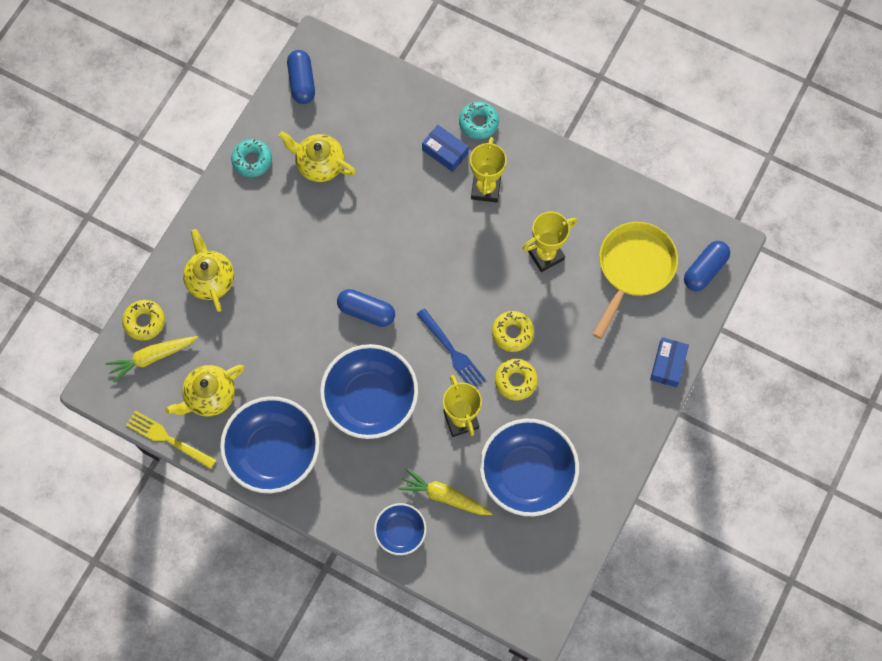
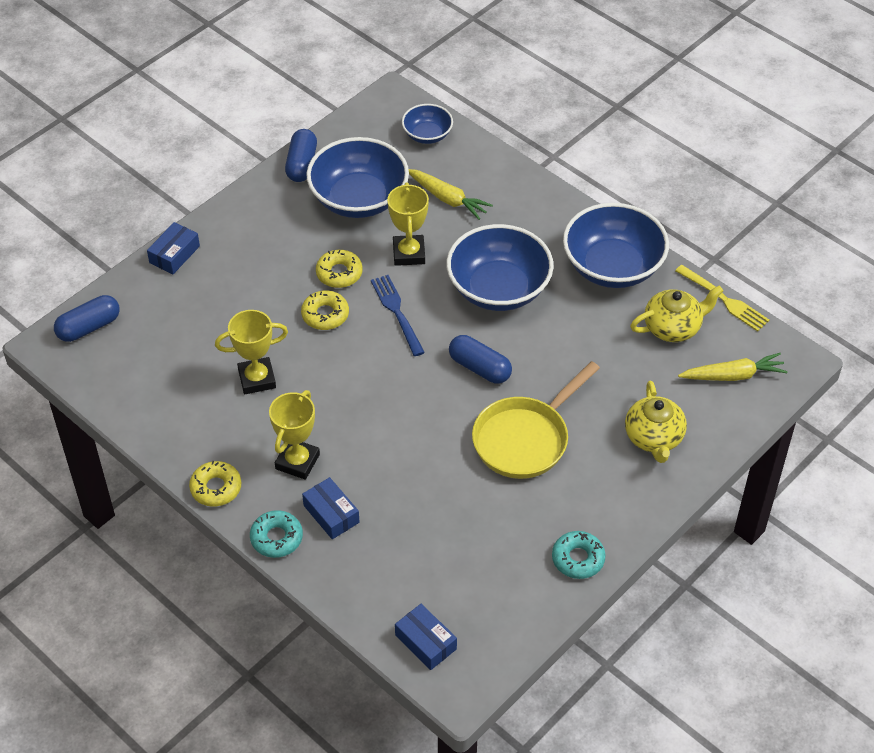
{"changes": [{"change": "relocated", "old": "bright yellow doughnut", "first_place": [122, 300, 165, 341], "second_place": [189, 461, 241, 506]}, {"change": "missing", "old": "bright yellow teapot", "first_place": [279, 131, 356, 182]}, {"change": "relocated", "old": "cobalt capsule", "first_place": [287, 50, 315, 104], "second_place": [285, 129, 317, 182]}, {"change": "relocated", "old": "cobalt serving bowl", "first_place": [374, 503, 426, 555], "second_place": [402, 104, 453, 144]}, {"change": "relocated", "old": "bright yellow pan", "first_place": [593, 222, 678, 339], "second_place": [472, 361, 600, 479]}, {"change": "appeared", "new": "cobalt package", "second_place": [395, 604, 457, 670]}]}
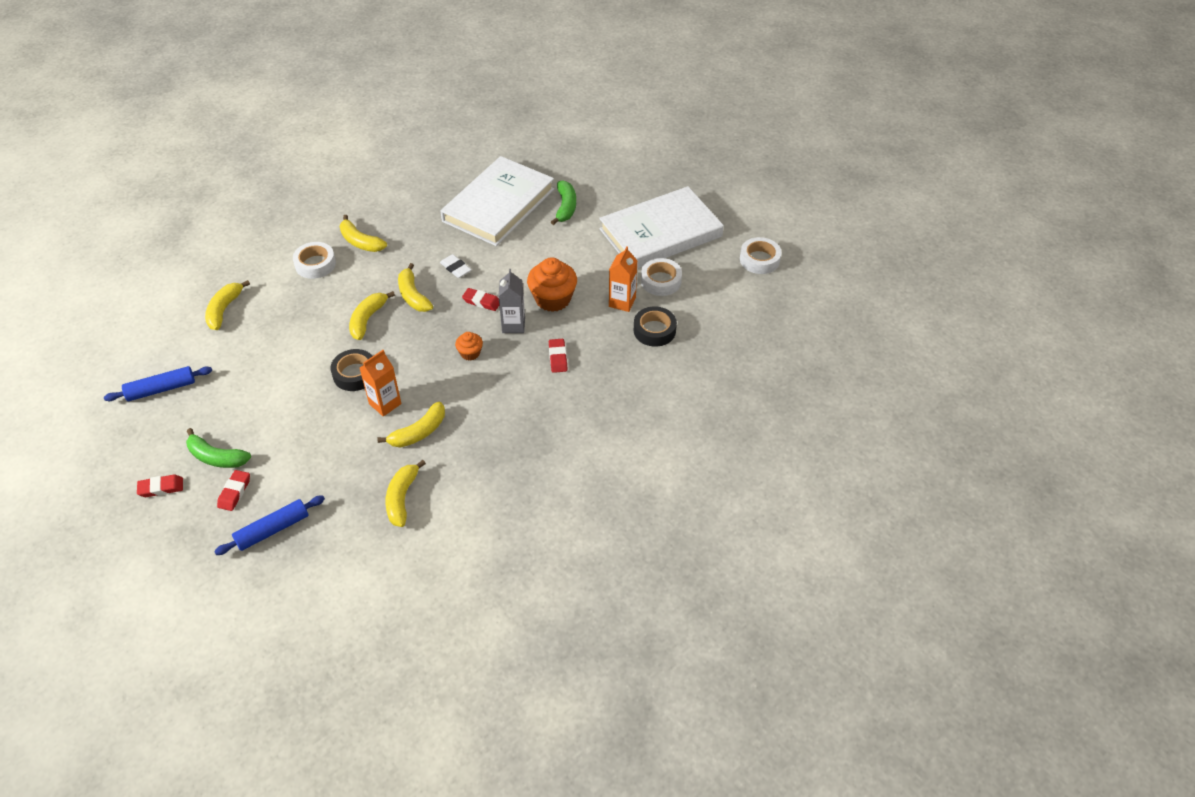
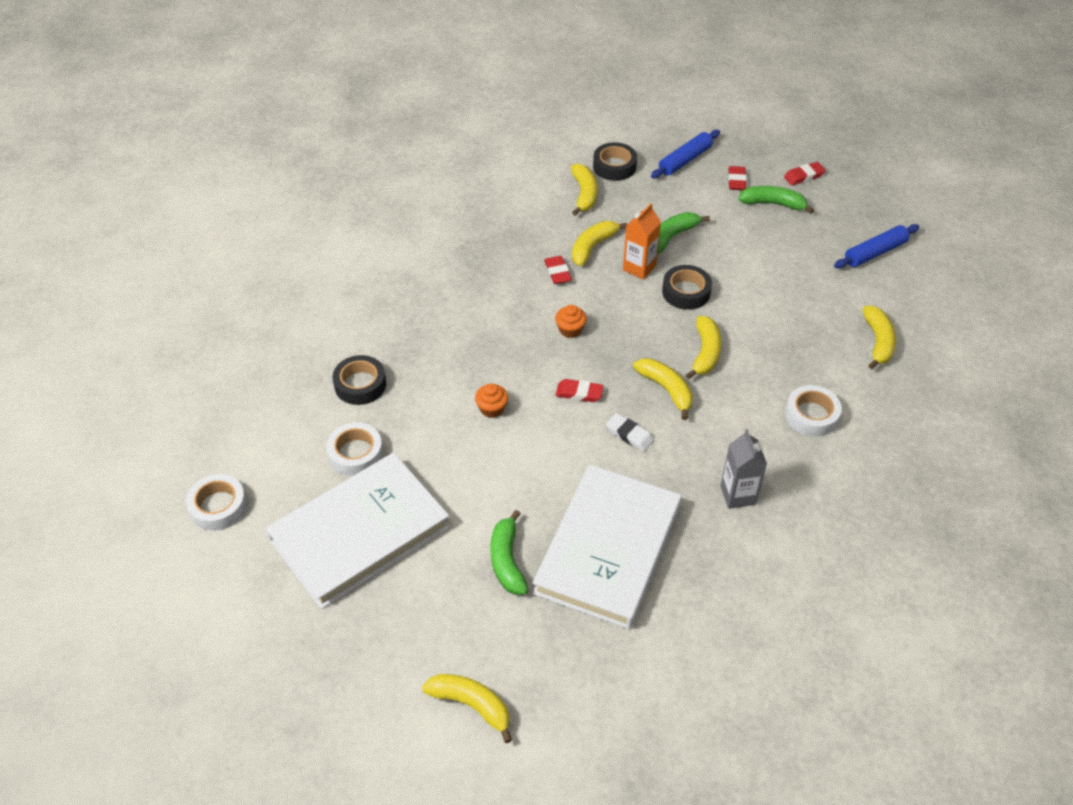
{"changes": [{"change": "relocated", "old": "bright yellow banana", "first_place": [340, 215, 387, 252], "second_place": [422, 674, 512, 743]}, {"change": "relocated", "old": "gray juice carton", "first_place": [498, 269, 525, 333], "second_place": [720, 429, 767, 509]}, {"change": "size", "old": "bright orange muffin", "first_place": [527, 257, 577, 312], "second_place": [475, 383, 508, 418], "factor": 0.53}, {"change": "relocated", "old": "scarlet eraser", "first_place": [549, 339, 567, 373], "second_place": [544, 256, 572, 284]}, {"change": "missing", "old": "bright orange juice carton", "first_place": [609, 246, 638, 312]}, {"change": "appeared", "new": "ebony tape", "second_place": [593, 142, 637, 181]}, {"change": "appeared", "new": "leaf-green banana", "second_place": [657, 212, 710, 254]}]}
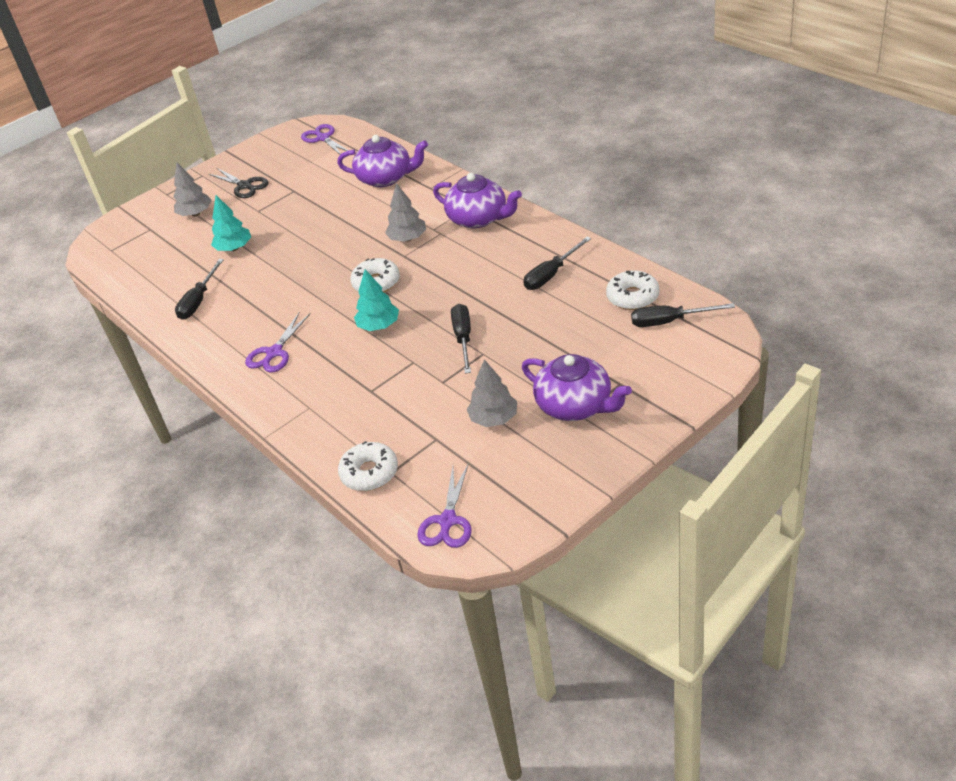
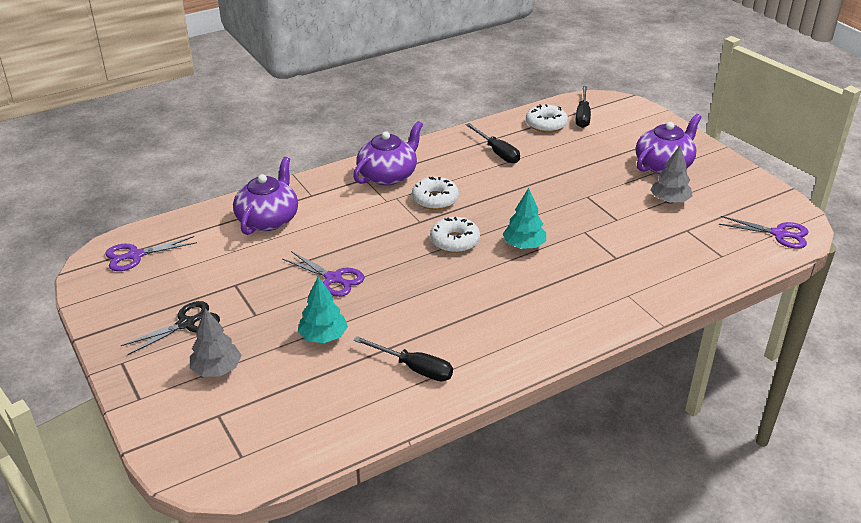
{"changes": [{"change": "relocated", "old": "purple shears", "first_place": [245, 312, 311, 373], "second_place": [282, 251, 365, 297]}, {"change": "relocated", "old": "pure white doughnut", "first_place": [338, 441, 398, 491], "second_place": [412, 177, 459, 210]}, {"change": "missing", "old": "gray toy tree", "first_place": [385, 183, 426, 242]}, {"change": "missing", "old": "ebony screwdriver", "first_place": [451, 304, 471, 374]}]}
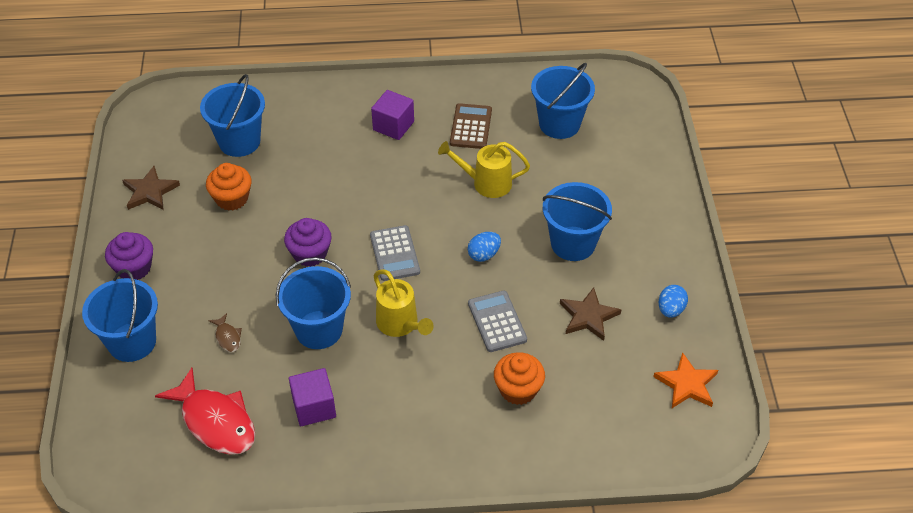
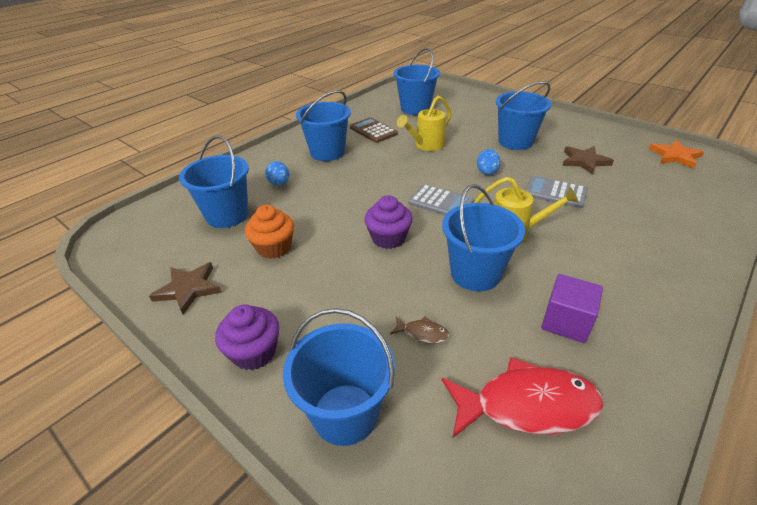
{"changes": [{"change": "exchanged", "old": "purple solid cube", "new": "cobalt pail", "first_place": [371, 90, 414, 140], "second_place": [296, 90, 351, 161]}, {"change": "missing", "old": "bright orange muffin", "first_place": [494, 352, 545, 405]}, {"change": "relocated", "old": "cobalt toy egg", "first_place": [659, 285, 688, 317], "second_place": [265, 161, 289, 186]}]}
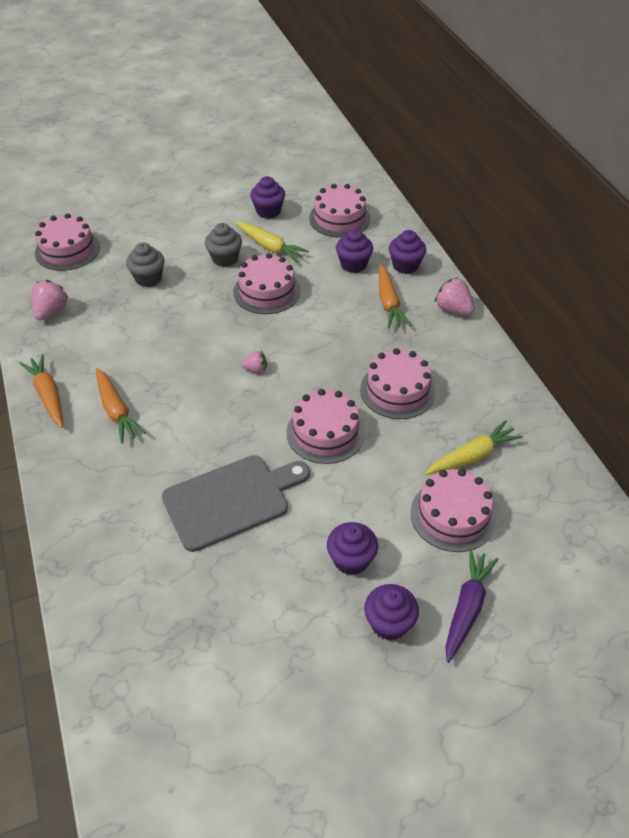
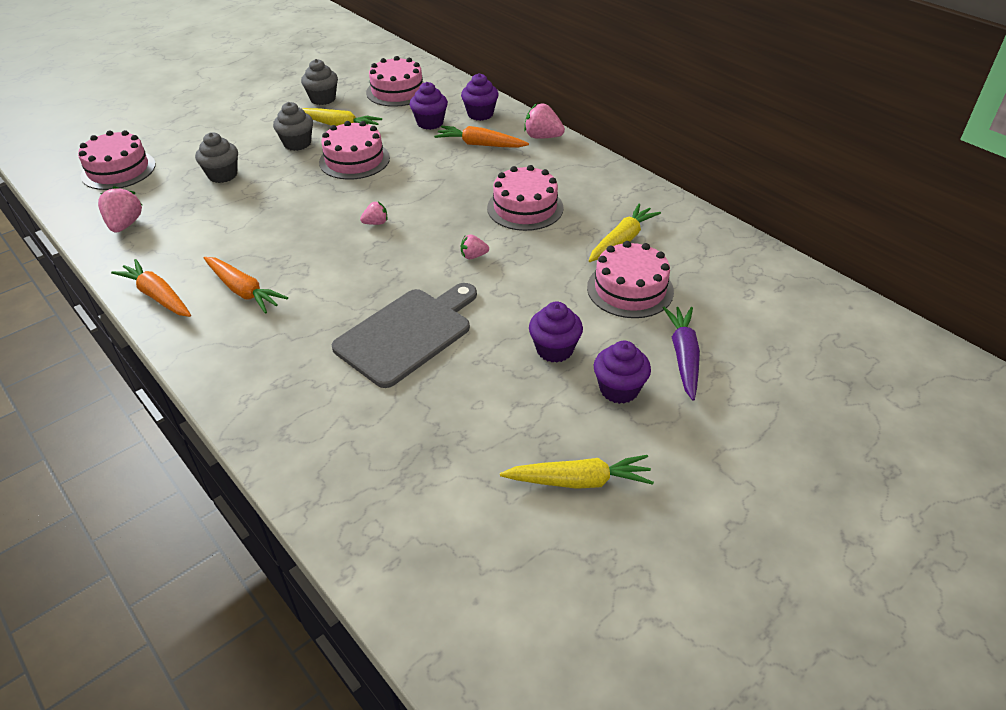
{"changes": [{"change": "colour", "old": "purple muffin", "new": "gray muffin", "first_place": [250, 176, 285, 219], "second_place": [301, 59, 338, 105]}, {"change": "exchanged", "old": "pink cake", "new": "pink berry", "first_place": [286, 389, 365, 464], "second_place": [461, 234, 489, 259]}, {"change": "spun", "old": "bright orange toy carrot", "first_place": [379, 264, 411, 329], "second_place": [434, 126, 529, 148], "degrees": 135}, {"change": "appeared", "new": "bright yellow toy carrot", "second_place": [500, 455, 654, 489]}]}
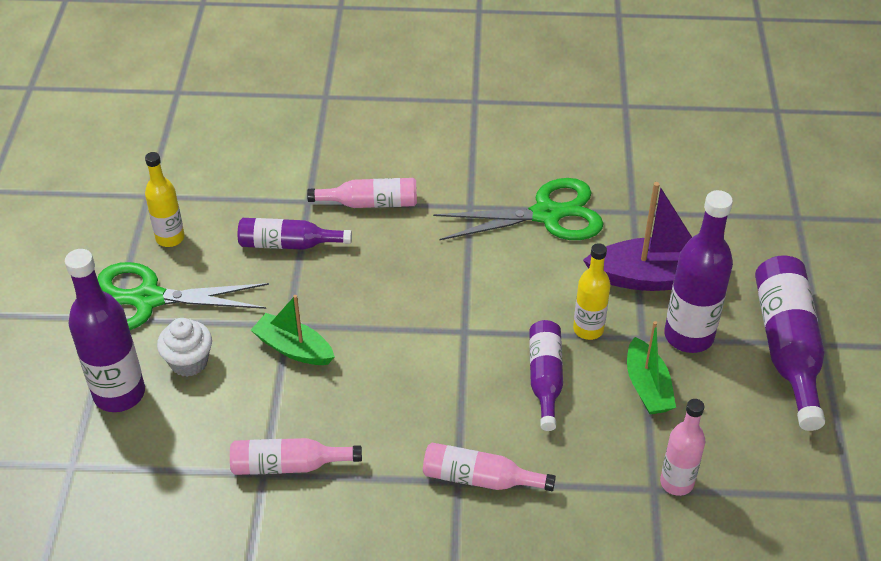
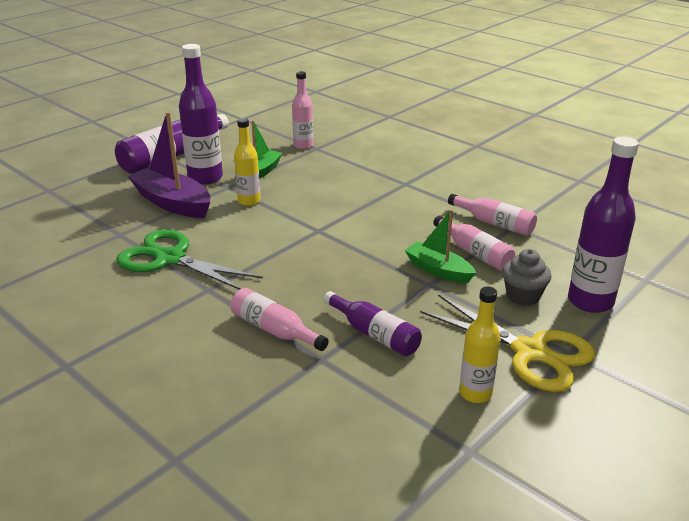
{"changes": [{"change": "colour", "old": "leaf-green shears", "new": "bright yellow shears", "first_place": [98, 262, 269, 330], "second_place": [420, 294, 595, 392]}, {"change": "colour", "old": "pure white muffin", "new": "gray muffin", "first_place": [157, 318, 212, 377], "second_place": [502, 249, 552, 306]}, {"change": "spun", "old": "leaf-green toy boat", "first_place": [251, 295, 335, 365], "second_place": [405, 209, 476, 283], "degrees": 150}, {"change": "relocated", "old": "pink flask", "first_place": [423, 443, 556, 491], "second_place": [433, 216, 515, 271]}, {"change": "missing", "old": "purple flask", "first_place": [529, 320, 563, 431]}]}
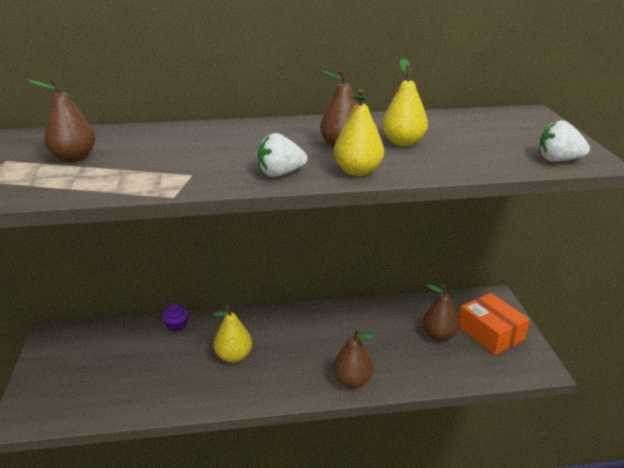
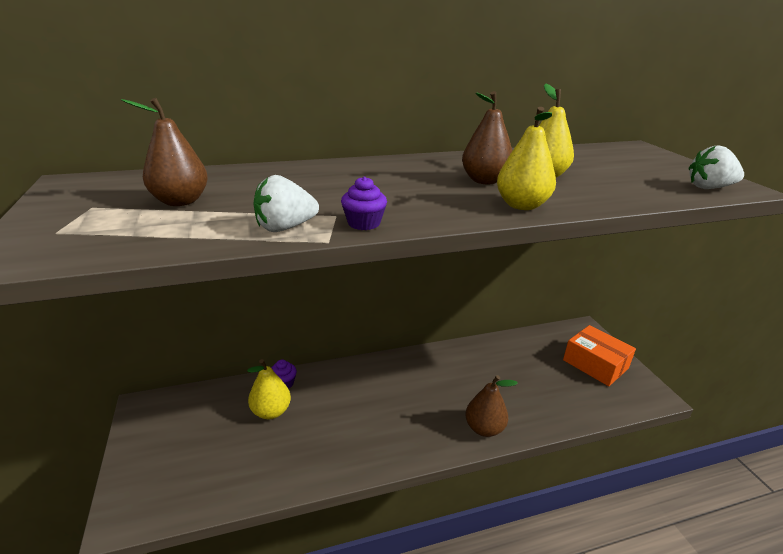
{"changes": [{"change": "relocated", "old": "bright yellow toy pear", "first_place": [213, 305, 252, 363], "second_place": [247, 359, 291, 419]}, {"change": "relocated", "old": "pure white berry", "first_place": [258, 133, 308, 177], "second_place": [254, 175, 319, 232]}, {"change": "missing", "old": "russet toy pear", "first_place": [423, 284, 460, 341]}, {"change": "appeared", "new": "purple muffin", "second_place": [341, 176, 387, 230]}]}
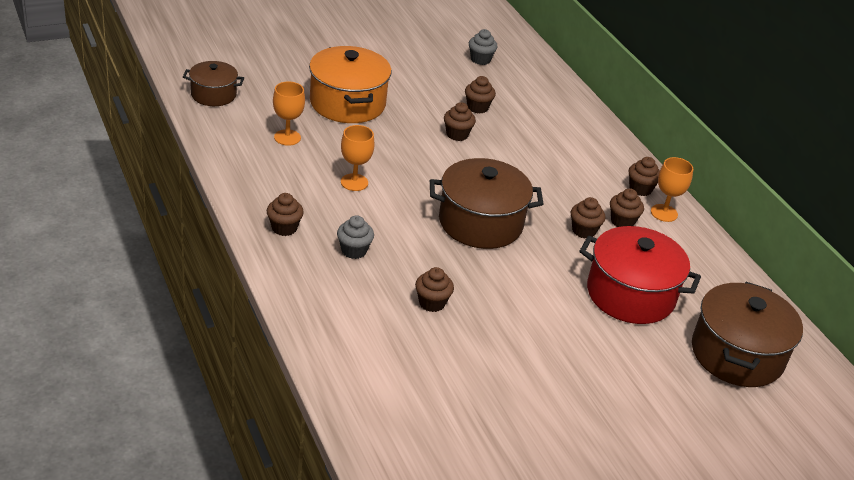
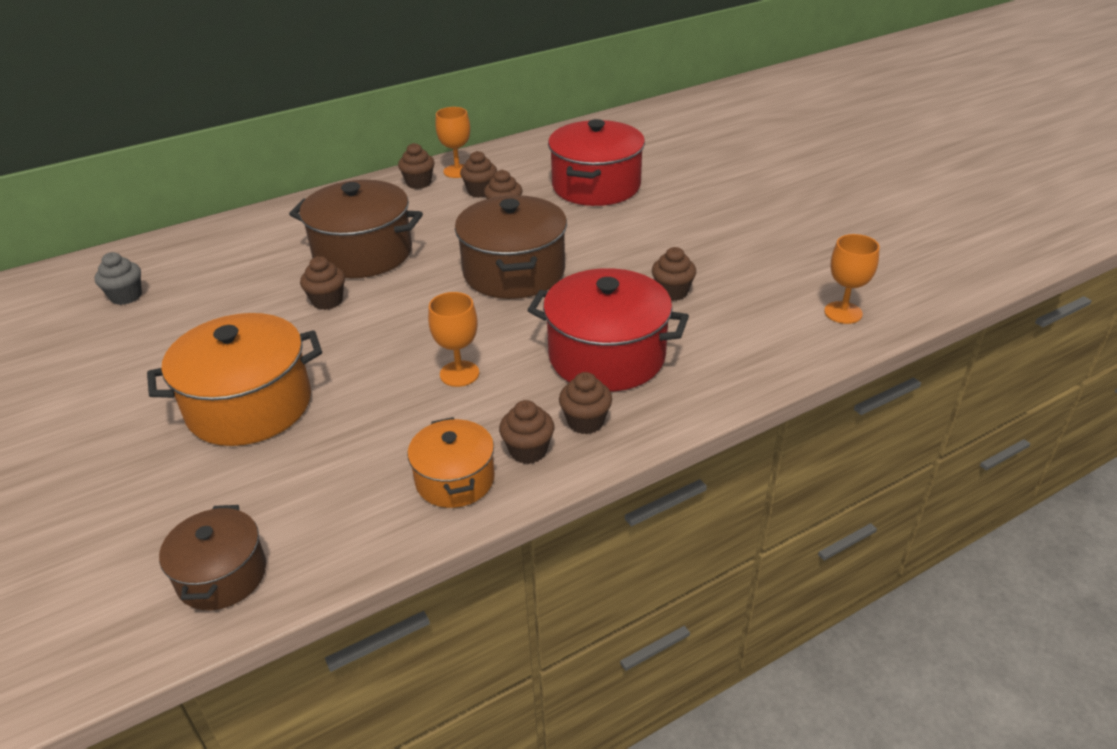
{"changes": [{"change": "relocated", "old": "bright orange wine glass", "first_place": [273, 82, 305, 146], "second_place": [824, 234, 880, 324]}, {"change": "exchanged", "old": "gray muffin", "new": "scarlet stockpot", "first_place": [337, 215, 374, 259], "second_place": [528, 268, 689, 392]}, {"change": "relocated", "old": "russet muffin", "first_place": [465, 76, 496, 113], "second_place": [499, 400, 554, 464]}, {"change": "relocated", "old": "russet stockpot", "first_place": [692, 282, 803, 387], "second_place": [289, 180, 423, 278]}, {"change": "appeared", "new": "bright orange stockpot", "second_place": [407, 417, 495, 508]}]}
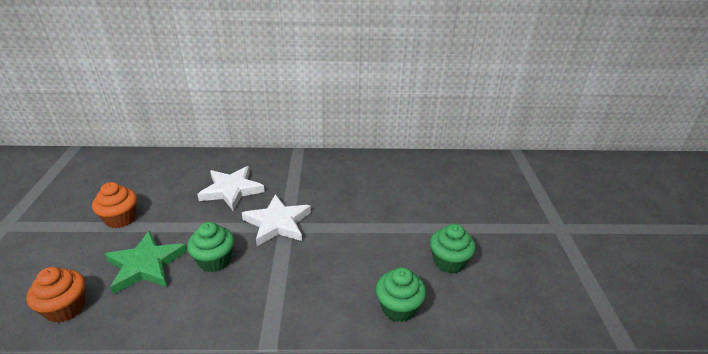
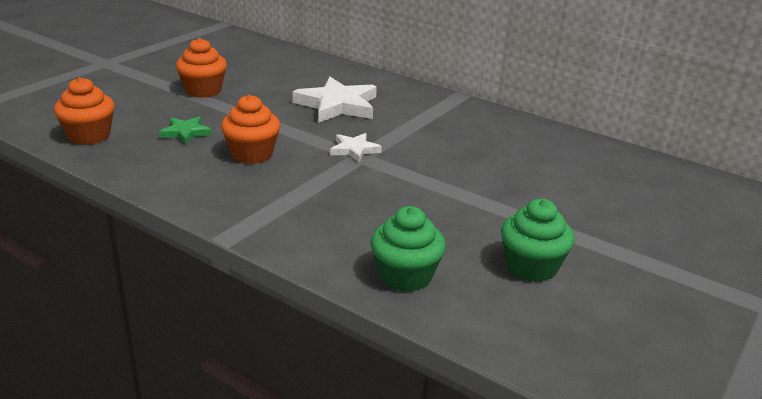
{"changes": [{"change": "size", "old": "leaf-green star shape", "first_place": [104, 230, 187, 294], "second_place": [159, 116, 212, 145], "factor": 0.53}, {"change": "colour", "old": "leaf-green muffin", "new": "bright orange muffin", "first_place": [187, 222, 234, 272], "second_place": [221, 95, 280, 164]}, {"change": "size", "old": "pure white star shape", "first_place": [242, 194, 311, 246], "second_place": [330, 133, 382, 162], "factor": 0.53}]}
